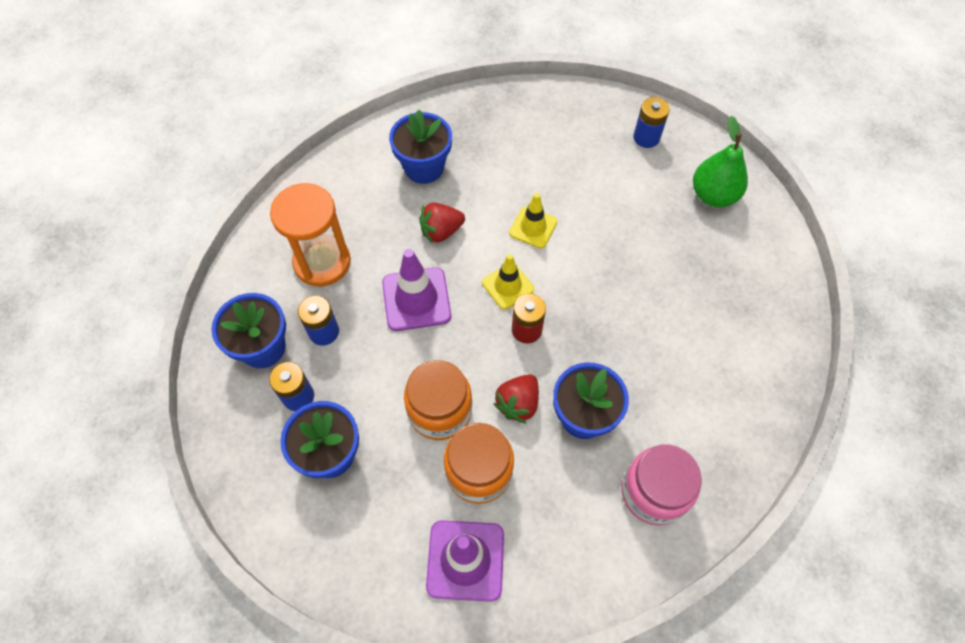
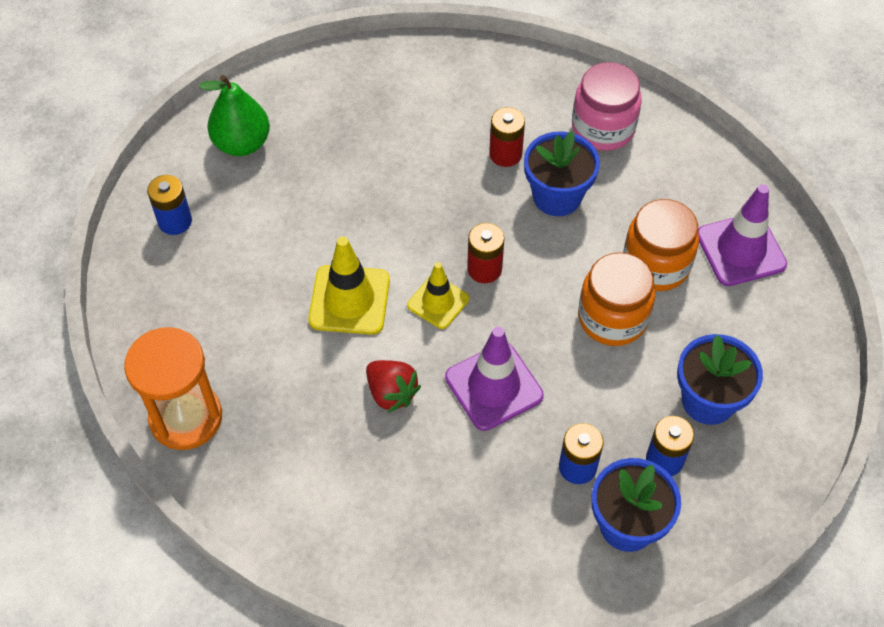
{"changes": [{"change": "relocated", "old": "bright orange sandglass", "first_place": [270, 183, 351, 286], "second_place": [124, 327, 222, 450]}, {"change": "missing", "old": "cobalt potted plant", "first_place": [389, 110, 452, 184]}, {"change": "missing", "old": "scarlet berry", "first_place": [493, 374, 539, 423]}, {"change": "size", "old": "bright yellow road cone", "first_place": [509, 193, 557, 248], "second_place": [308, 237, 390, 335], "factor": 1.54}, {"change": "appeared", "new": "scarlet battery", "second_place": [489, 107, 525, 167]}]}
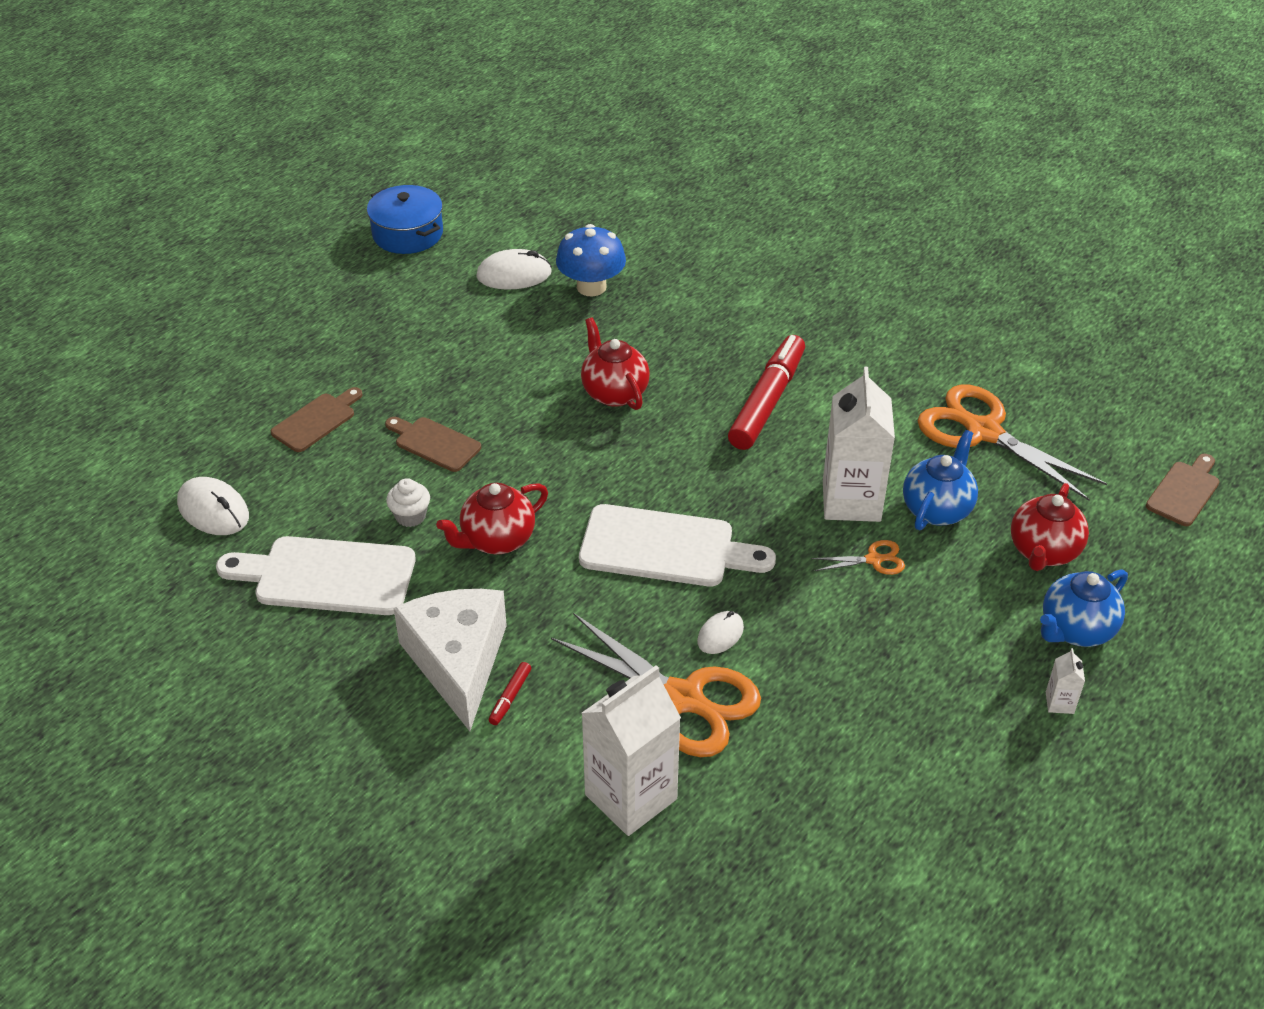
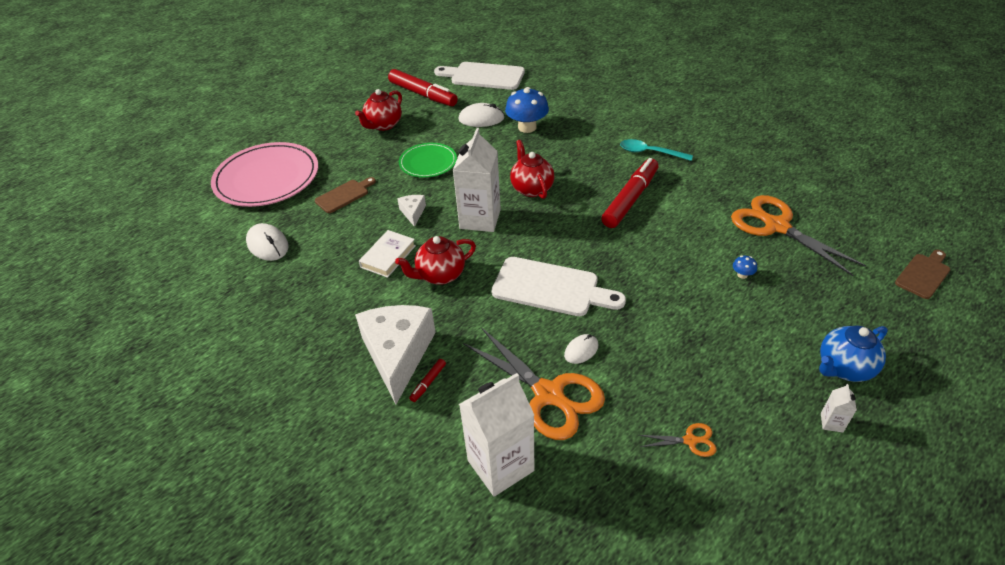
{"changes": [{"change": "relocated", "old": "pure white bread board", "first_place": [216, 536, 416, 615], "second_place": [434, 62, 525, 90]}, {"change": "exchanged", "old": "cobalt stockpot", "new": "scarlet marker pen", "first_place": [367, 185, 443, 254], "second_place": [388, 69, 458, 106]}, {"change": "exchanged", "old": "russet bread board", "new": "pure white cheese", "first_place": [385, 417, 481, 472], "second_place": [397, 195, 426, 227]}, {"change": "exchanged", "old": "pure white muffin", "new": "pure white hardcover", "first_place": [386, 478, 430, 527], "second_place": [359, 230, 416, 278]}, {"change": "relocated", "old": "bright orange shears", "first_place": [811, 540, 905, 575], "second_place": [639, 423, 717, 457]}, {"change": "relocated", "old": "pure white juice carton", "first_place": [823, 367, 895, 522], "second_place": [453, 128, 501, 232]}, {"change": "exchanged", "old": "cobalt teapot", "new": "cobalt toadstool", "first_place": [903, 430, 978, 531], "second_place": [733, 256, 757, 279]}, {"change": "relocated", "old": "scarlet teapot", "first_place": [1011, 483, 1089, 571], "second_place": [355, 89, 402, 131]}, {"change": "appeared", "new": "pink dinner plate", "second_place": [211, 142, 318, 207]}, {"change": "appeared", "new": "leaf-green dinner plate", "second_place": [399, 143, 457, 178]}, {"change": "appeared", "new": "teal teaspoon", "second_place": [620, 139, 693, 161]}]}
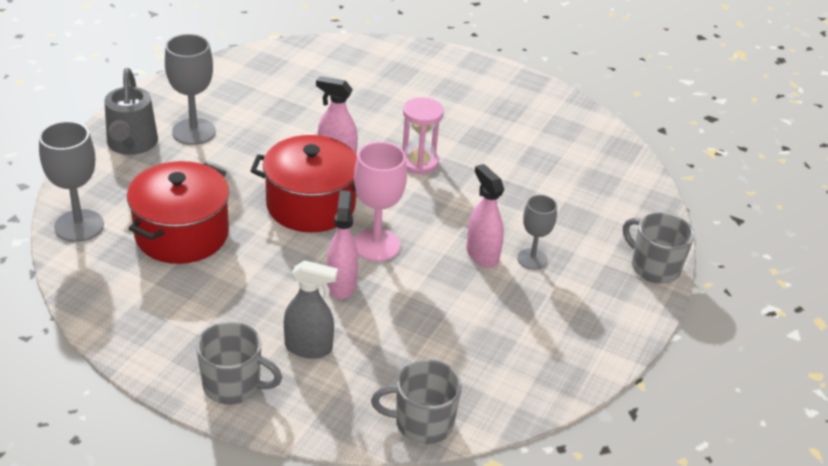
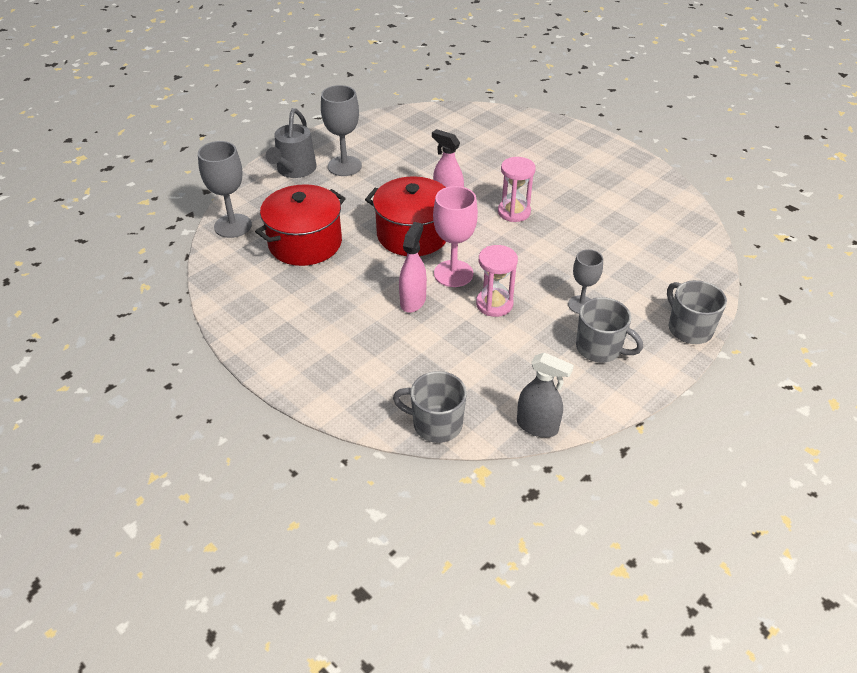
{"changes": [{"change": "relocated", "old": "gray mug", "first_place": [196, 322, 282, 404], "second_place": [576, 297, 643, 363]}, {"change": "relocated", "old": "gray sprayer", "first_place": [284, 260, 338, 358], "second_place": [517, 352, 574, 438]}, {"change": "missing", "old": "pink sprayer", "first_place": [466, 164, 504, 268]}, {"change": "appeared", "new": "pink sandglass", "second_place": [476, 245, 518, 317]}]}
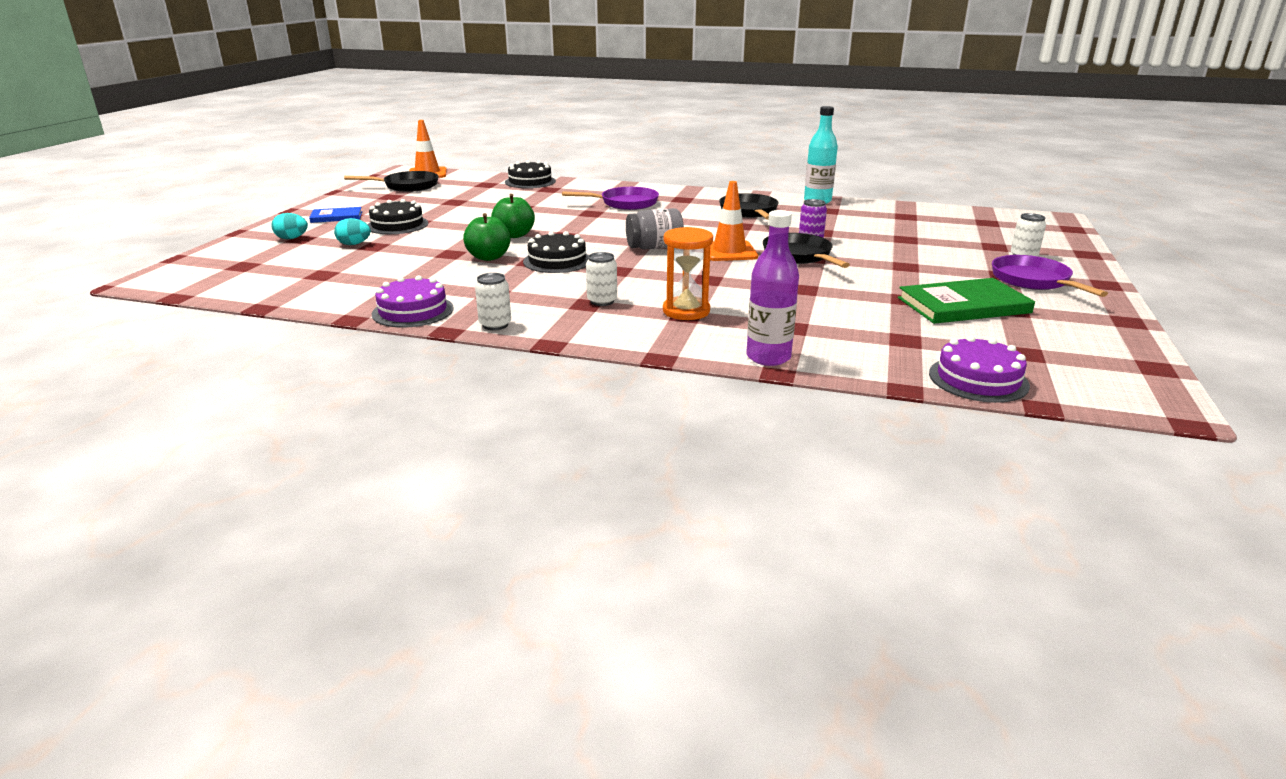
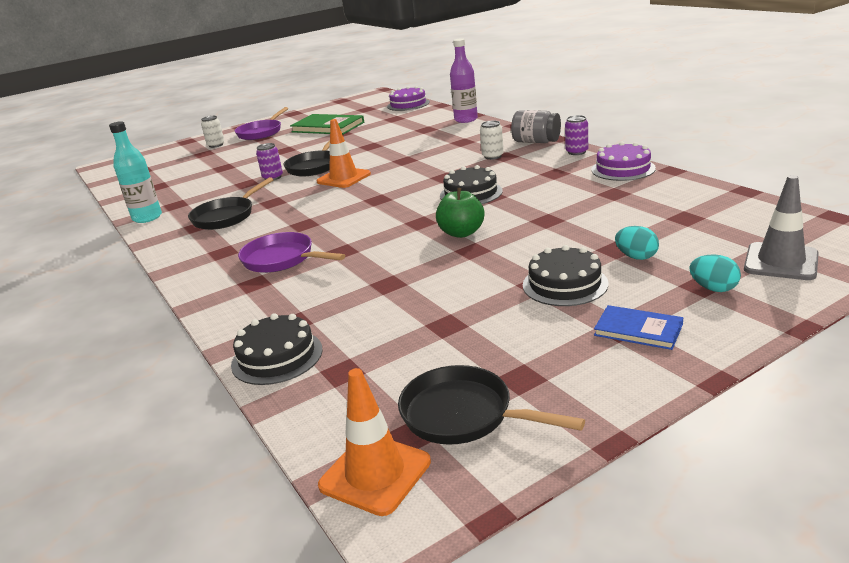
{"changes": [{"change": "missing", "old": "leaf-green apple", "first_place": [463, 213, 511, 261]}, {"change": "colour", "old": "pure white can", "new": "purple can", "first_place": [475, 273, 511, 330], "second_place": [565, 115, 588, 155]}, {"change": "relocated", "old": "gray preserve jar", "first_place": [626, 208, 684, 250], "second_place": [511, 110, 561, 143]}, {"change": "missing", "old": "bright orange sandglass", "first_place": [663, 227, 713, 320]}, {"change": "appeared", "new": "gray road cone", "second_place": [744, 175, 819, 280]}]}
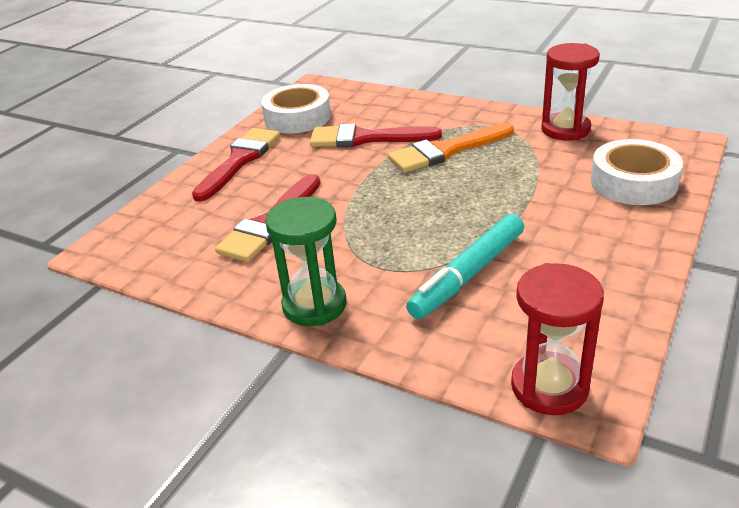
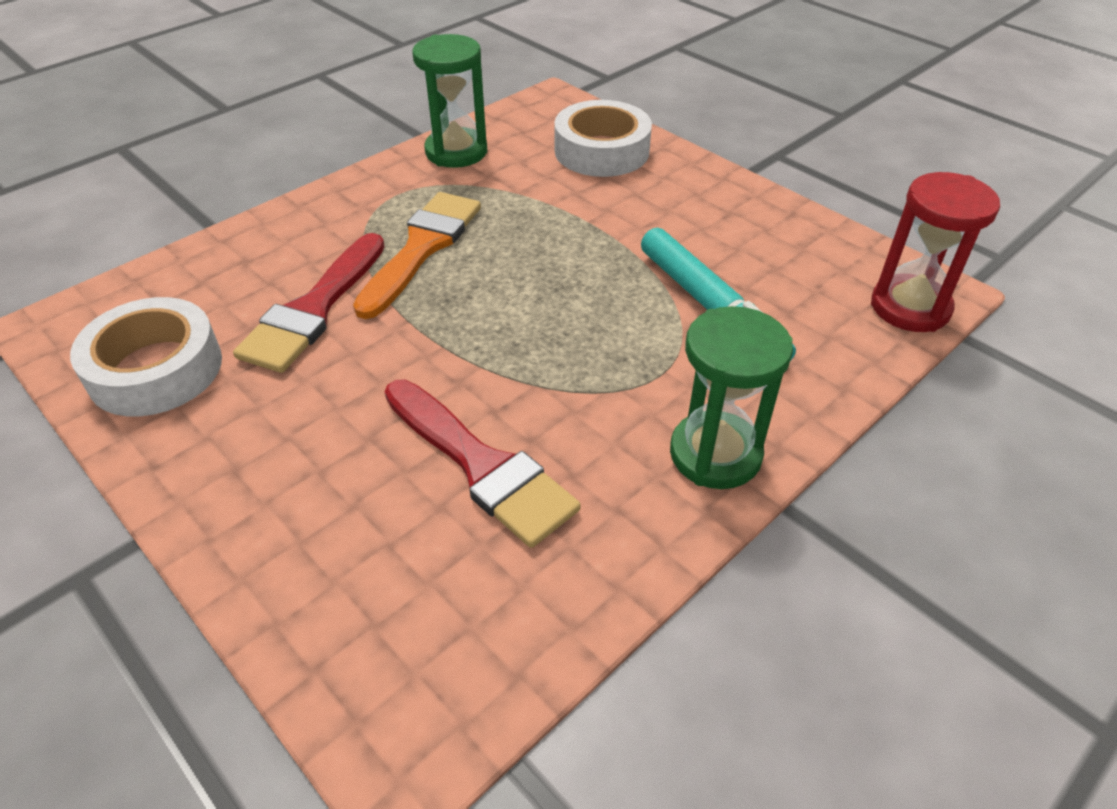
{"changes": [{"change": "missing", "old": "scarlet paint brush", "first_place": [192, 128, 280, 202]}, {"change": "spun", "old": "bright orange paint brush", "first_place": [388, 123, 514, 173], "second_place": [353, 192, 481, 319], "degrees": -150}, {"change": "colour", "old": "scarlet sandglass", "new": "leaf-green sandglass", "first_place": [541, 43, 600, 141], "second_place": [412, 34, 487, 168]}]}
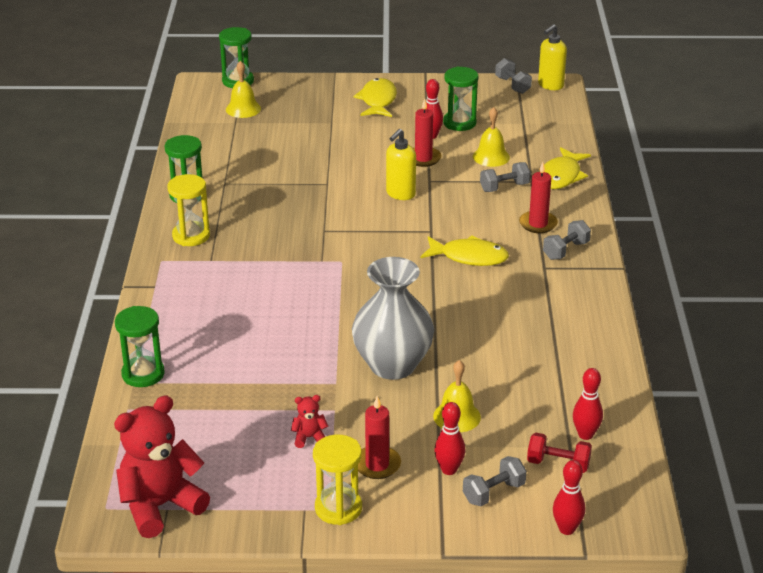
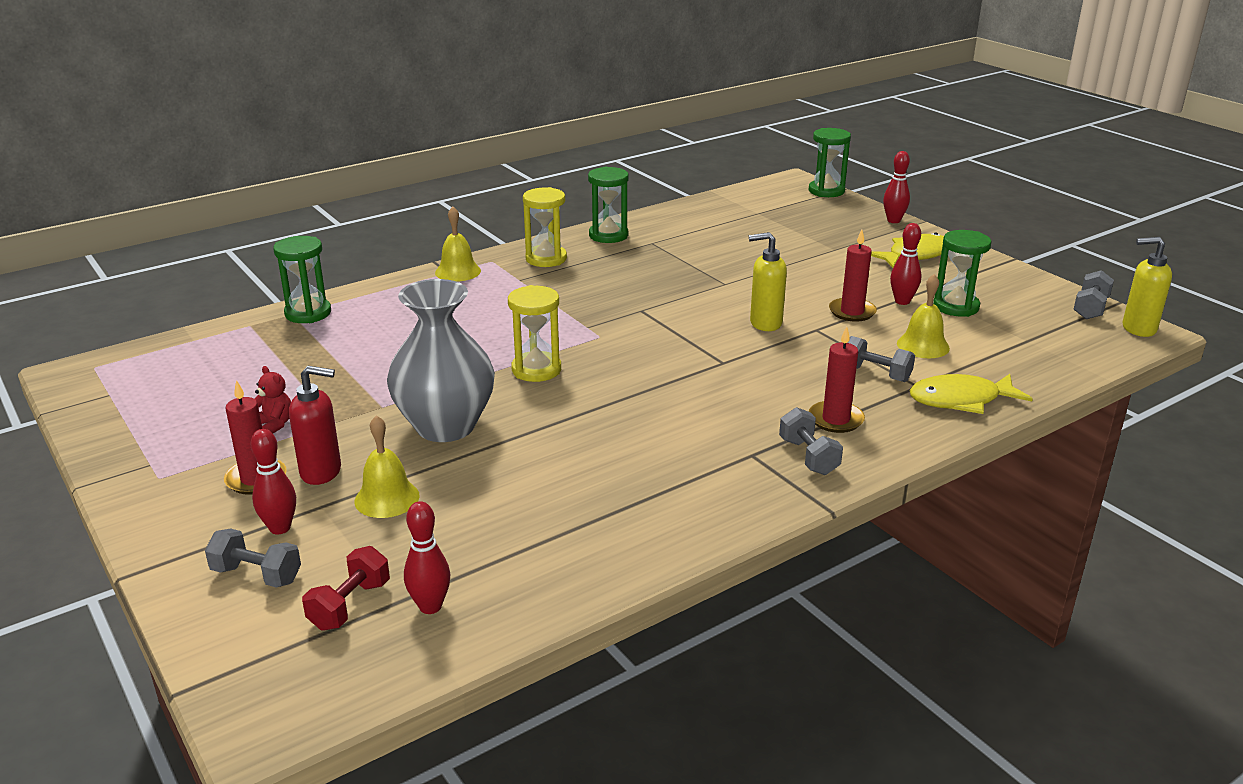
{"changes": [{"change": "missing", "old": "scarlet teddy", "first_place": [114, 395, 210, 538]}, {"change": "relocated", "old": "bright yellow school bell", "first_place": [226, 61, 261, 118], "second_place": [435, 206, 481, 282]}, {"change": "relocated", "old": "bright yellow sandglass", "first_place": [313, 435, 362, 525], "second_place": [508, 285, 561, 382]}, {"change": "missing", "old": "bright yellow toy fish", "first_place": [421, 235, 509, 266]}, {"change": "spun", "old": "scarlet free weight", "first_place": [527, 433, 592, 473], "second_place": [302, 546, 390, 630], "degrees": 45}, {"change": "spun", "old": "gray free weight", "first_place": [543, 220, 591, 260], "second_place": [779, 407, 843, 475], "degrees": 60}, {"change": "relocated", "old": "scarlet skittle", "first_place": [553, 460, 585, 535], "second_place": [883, 151, 910, 223]}, {"change": "appeared", "new": "scarlet pump bottle", "second_place": [289, 366, 341, 485]}]}
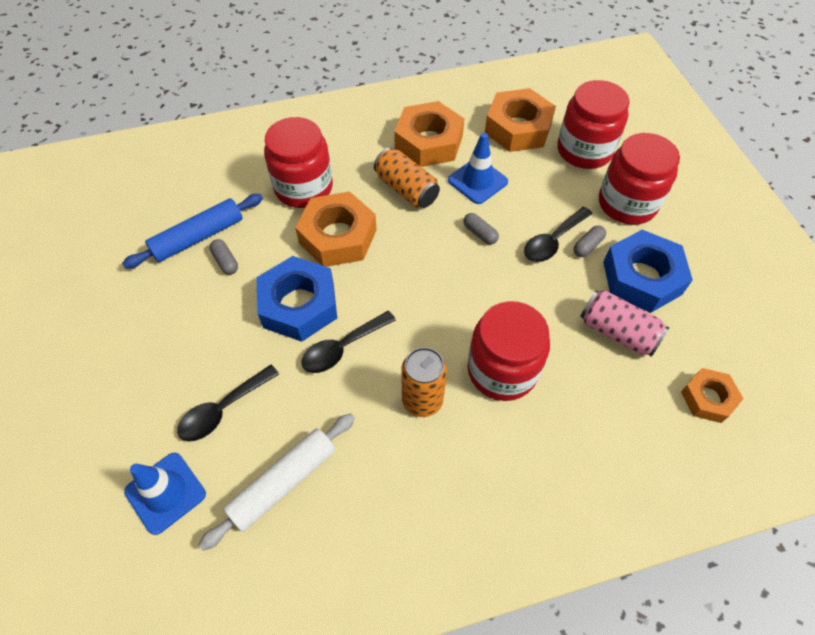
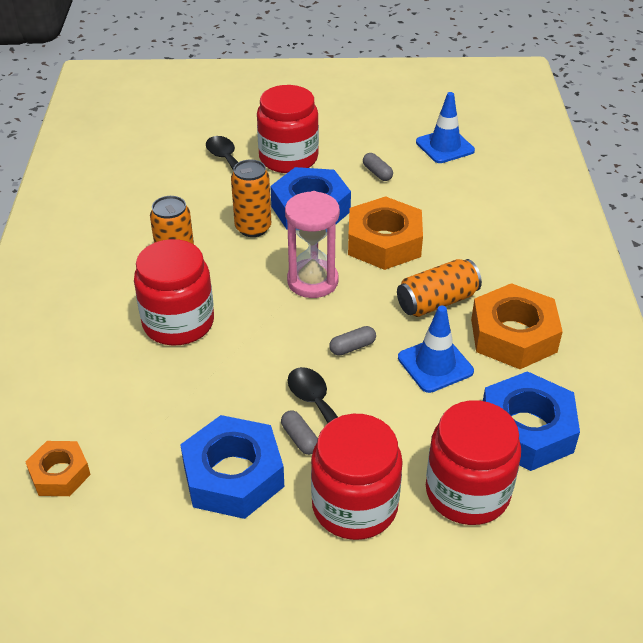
{"changes": [{"change": "missing", "old": "cobalt pastry roller", "first_place": [122, 194, 263, 269]}, {"change": "relocated", "old": "cobalt road cone", "first_place": [124, 453, 206, 535], "second_place": [416, 92, 475, 163]}, {"change": "missing", "old": "pure white pastry roller", "first_place": [199, 414, 355, 551]}, {"change": "spun", "old": "gray capsule", "first_place": [209, 239, 238, 275], "second_place": [363, 153, 393, 181], "degrees": 75}, {"change": "relocated", "old": "scarlet preserve jar", "first_place": [264, 117, 333, 208], "second_place": [257, 85, 319, 173]}, {"change": "exchanged", "old": "ebony teaspoon", "new": "bright orange can", "first_place": [301, 311, 396, 373], "second_place": [231, 160, 271, 237]}, {"change": "colour", "old": "bright orange nut", "new": "cobalt nut", "first_place": [485, 88, 556, 152], "second_place": [483, 371, 580, 471]}, {"change": "missing", "old": "pink can", "first_place": [580, 290, 669, 357]}, {"change": "appeared", "new": "pink sandglass", "second_place": [285, 191, 340, 298]}]}
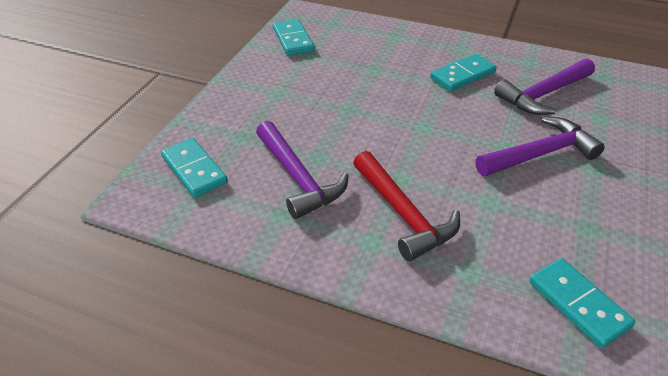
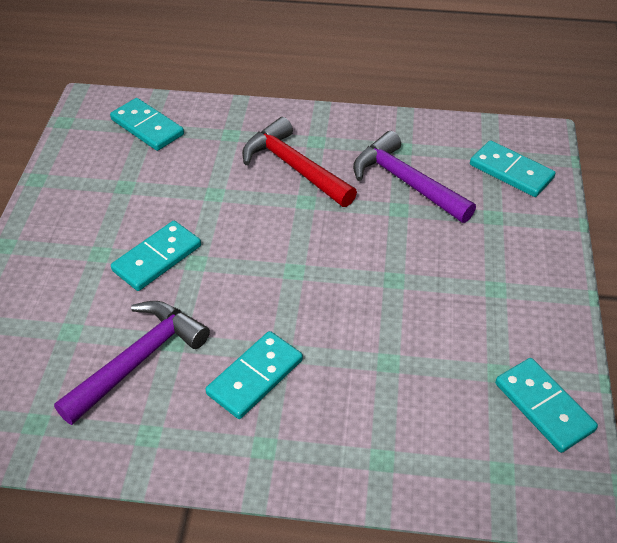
{"changes": [{"change": "exchanged", "old": "purple carpenter's hammer", "new": "teal domino", "first_place": [476, 117, 605, 176], "second_place": [111, 221, 201, 291]}]}
